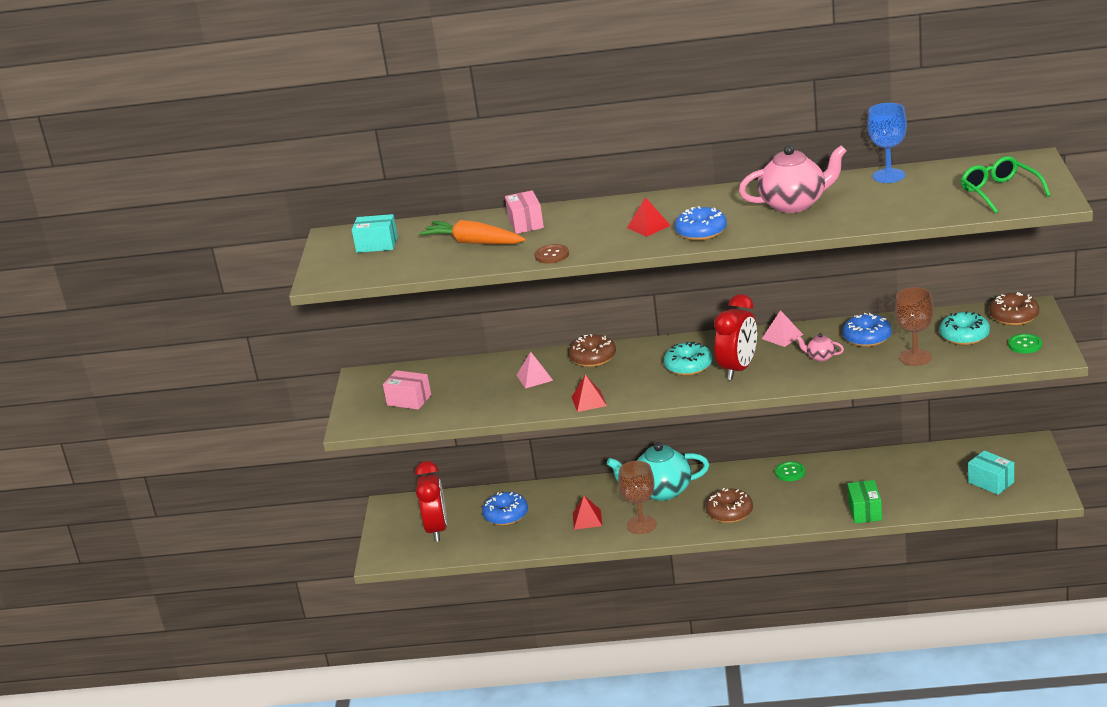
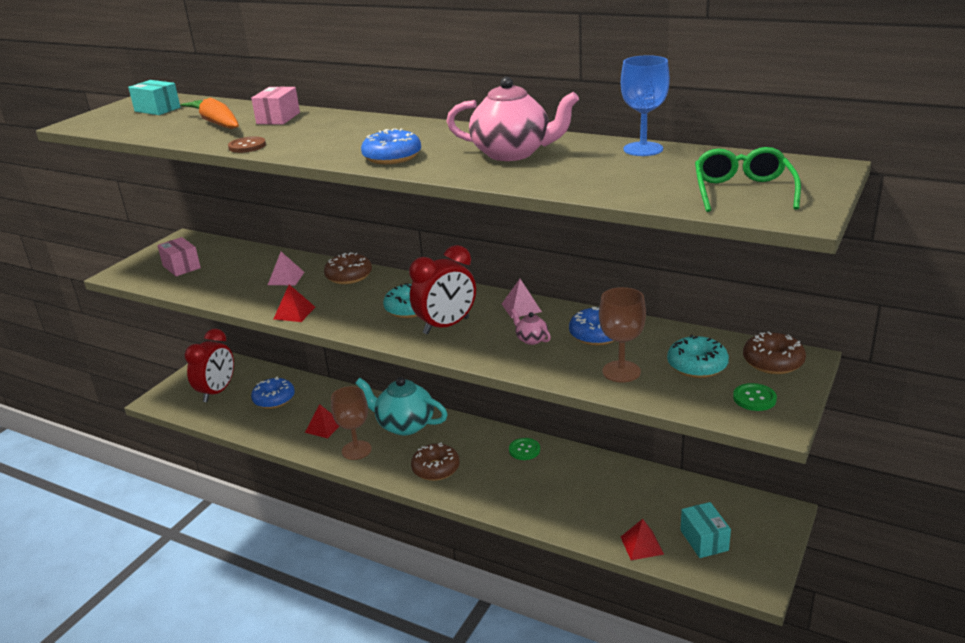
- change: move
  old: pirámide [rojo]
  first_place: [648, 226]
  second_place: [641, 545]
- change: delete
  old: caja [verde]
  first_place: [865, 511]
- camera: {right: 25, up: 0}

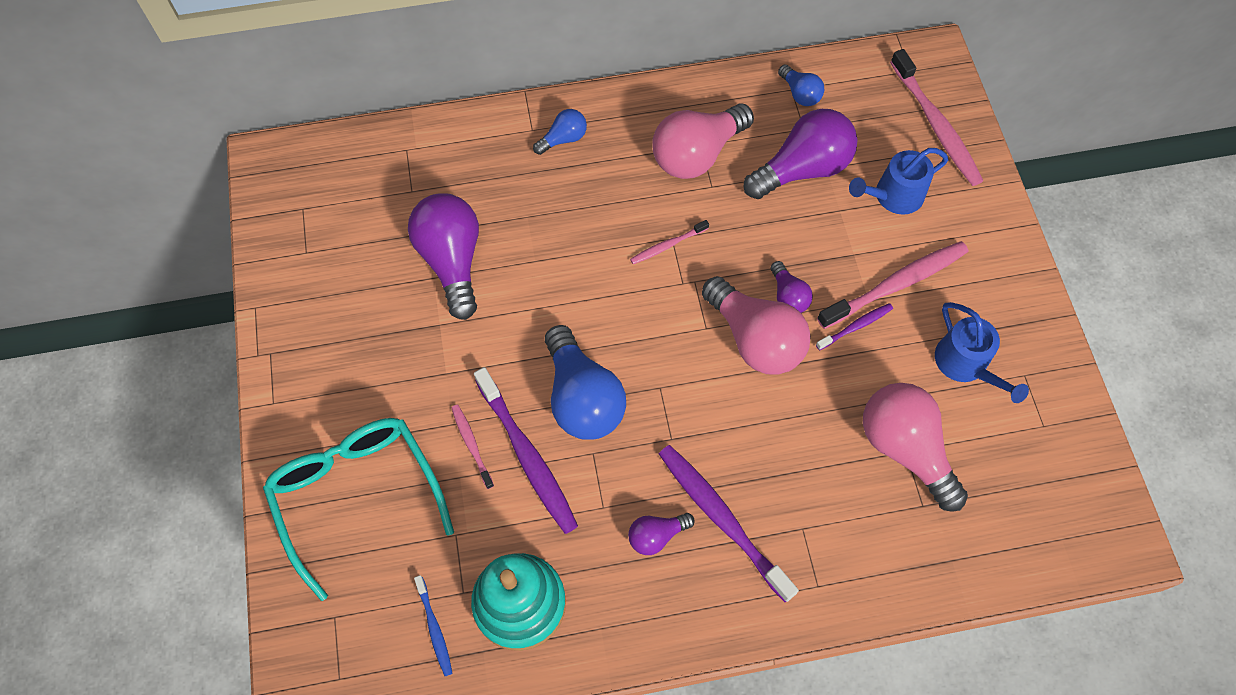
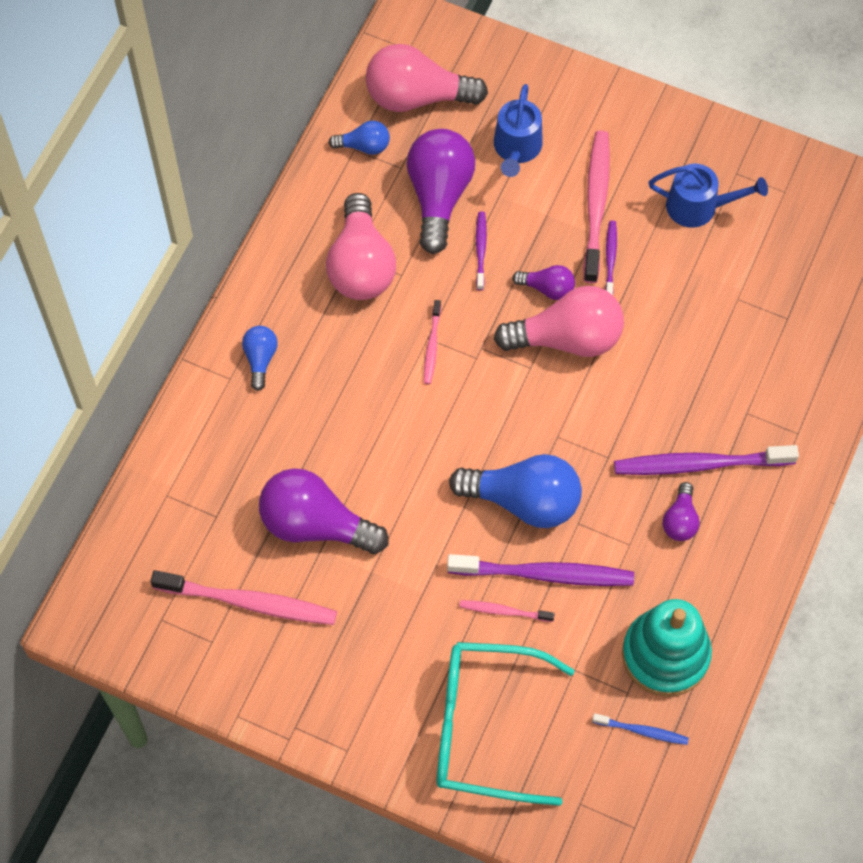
- change: move
  old: cepillo de dientes [rosa]
  first_place: [936, 125]
  second_place: [249, 602]
- change: move
  old: bombilla [rosa]
  first_place: [905, 449]
  second_place: [417, 97]
- change: insert
  new: cepillo de dientes [morado]
  second_place: [480, 249]
- camera: {right: -55, up: 0}

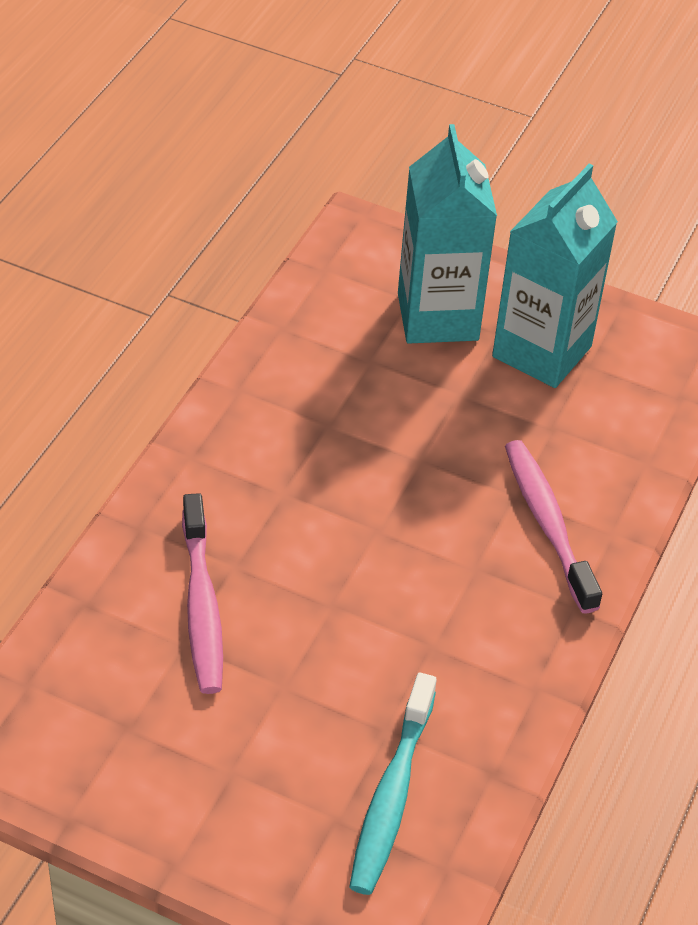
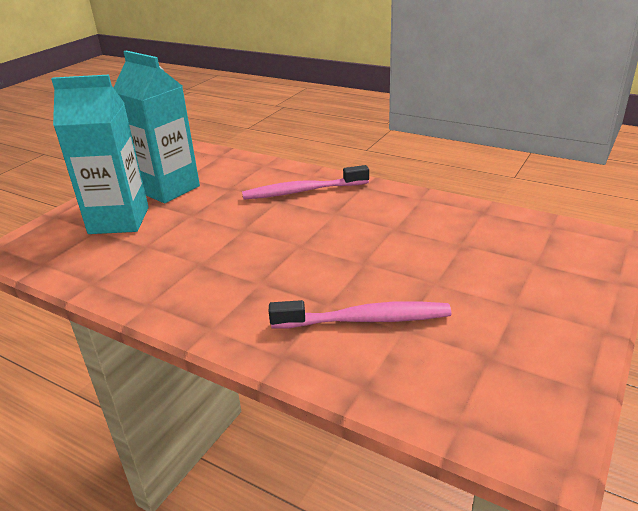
- change: delete
  old: cepillo de dientes [turquesa]
  first_place: [391, 796]
- camera: {right: -80, up: -15}

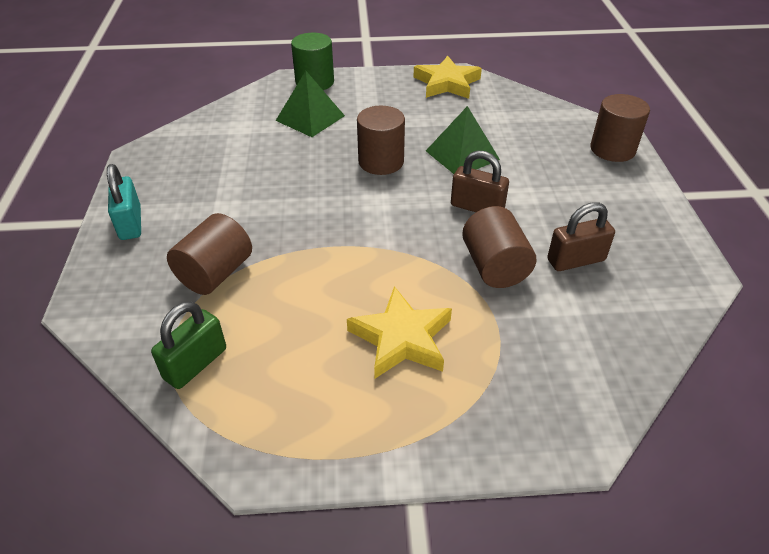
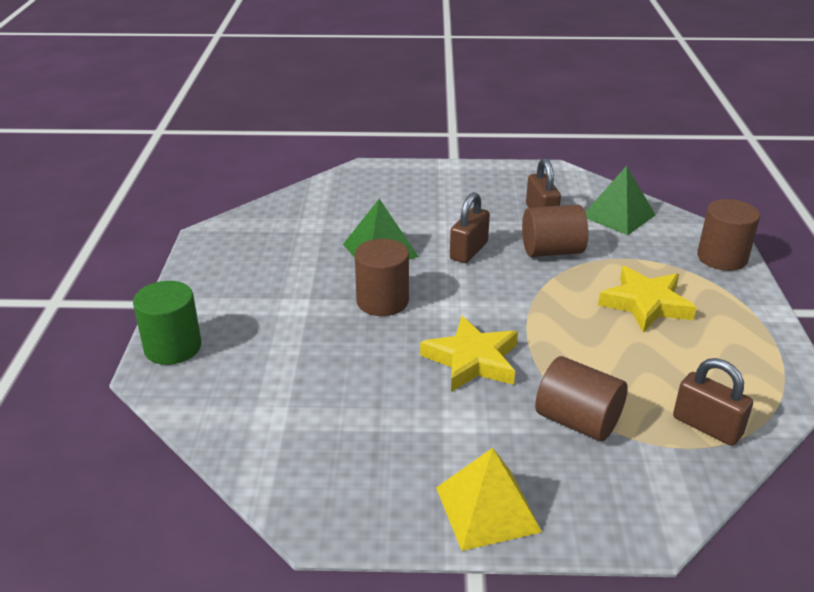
- change: move
  old: estrella [amarillo]
  first_place: [447, 83]
  second_place: [472, 360]
- change: move
  old: pirámide [verde]
  first_place: [310, 118]
  second_place: [618, 215]
- change: move
  old: cilindro [marrón]
  first_place: [612, 149]
  second_place: [722, 258]
- change: replace
  old: candado [turquesa]
  new: pirámide [amarillo]
  first_place: [130, 223]
  second_place: [487, 509]
- change: recolor
  old: candado [verde]
  new: candado [marrón]
  first_place: [195, 364]
  second_place: [707, 426]
- camera: {right: -85, up: -10}

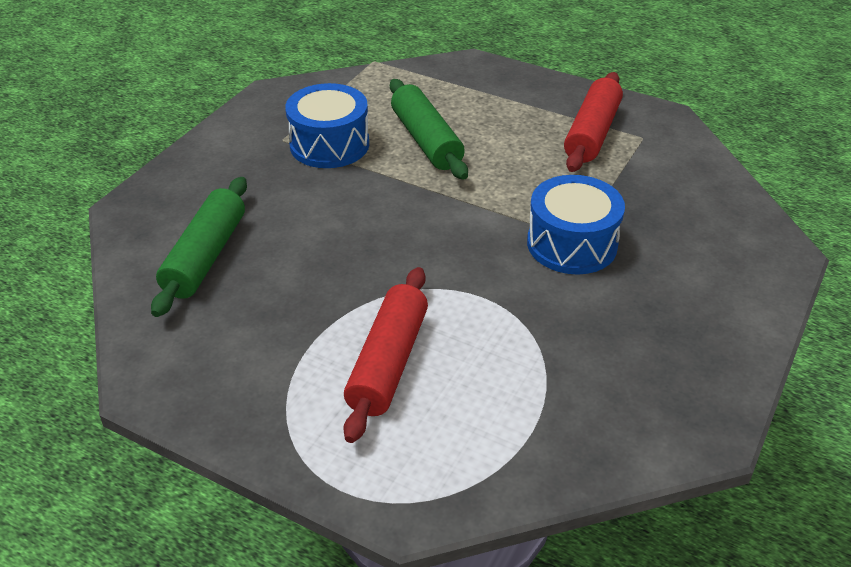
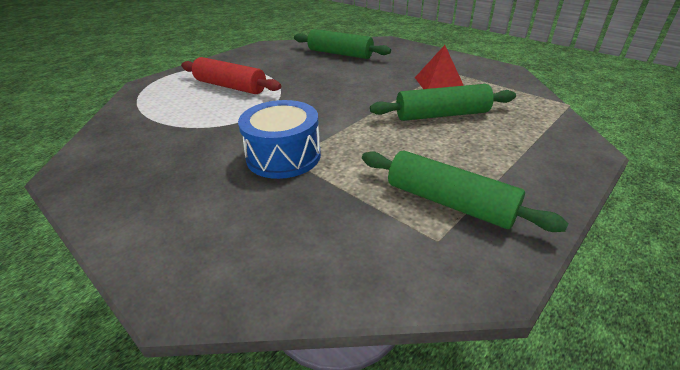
- change: recolor
  old: rodillo [rojo]
  new: rodillo [verde]
  first_place: [592, 133]
  second_place: [449, 202]
- change: replace
  old: tambor [azul]
  new: pirámide [rojo]
  first_place: [329, 144]
  second_place: [439, 83]
- camera: {right: 105, up: -5}

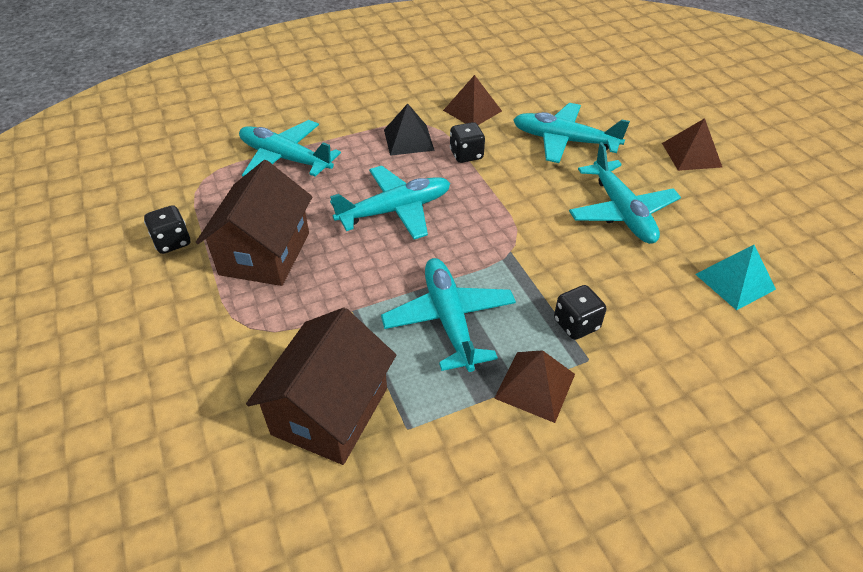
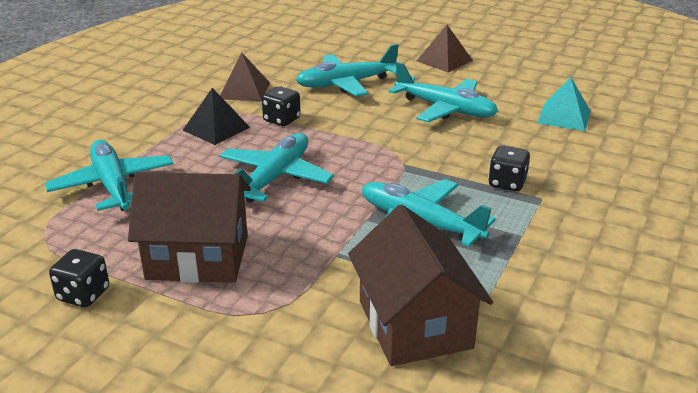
- change: rotate
  old: avión [turquesa]
  first_place: [285, 158]
  second_place: [113, 185]
  degrees: 75
- change: rotate
  old: casa [marrón]
  first_place: [265, 253]
  second_place: [198, 257]
  degrees: -60
- change: delete
  old: pirámide [marrón]
  first_place: [535, 386]
- camera: {right: -40, up: -15}

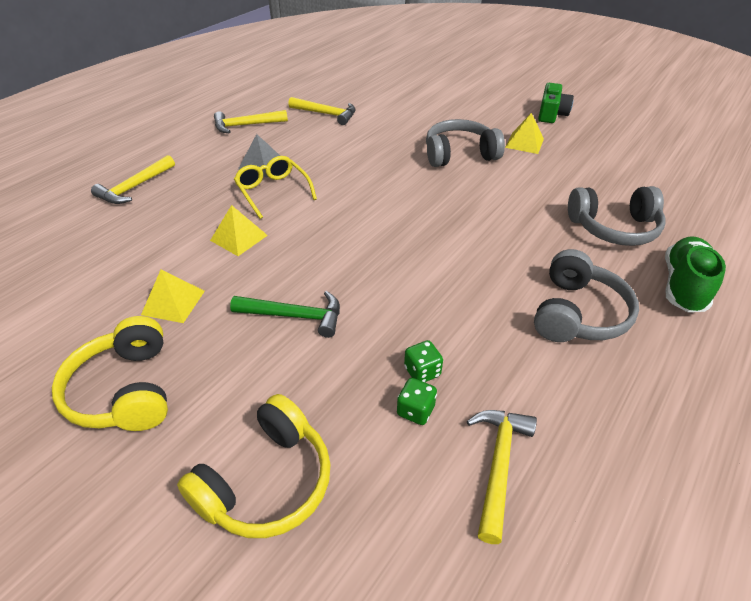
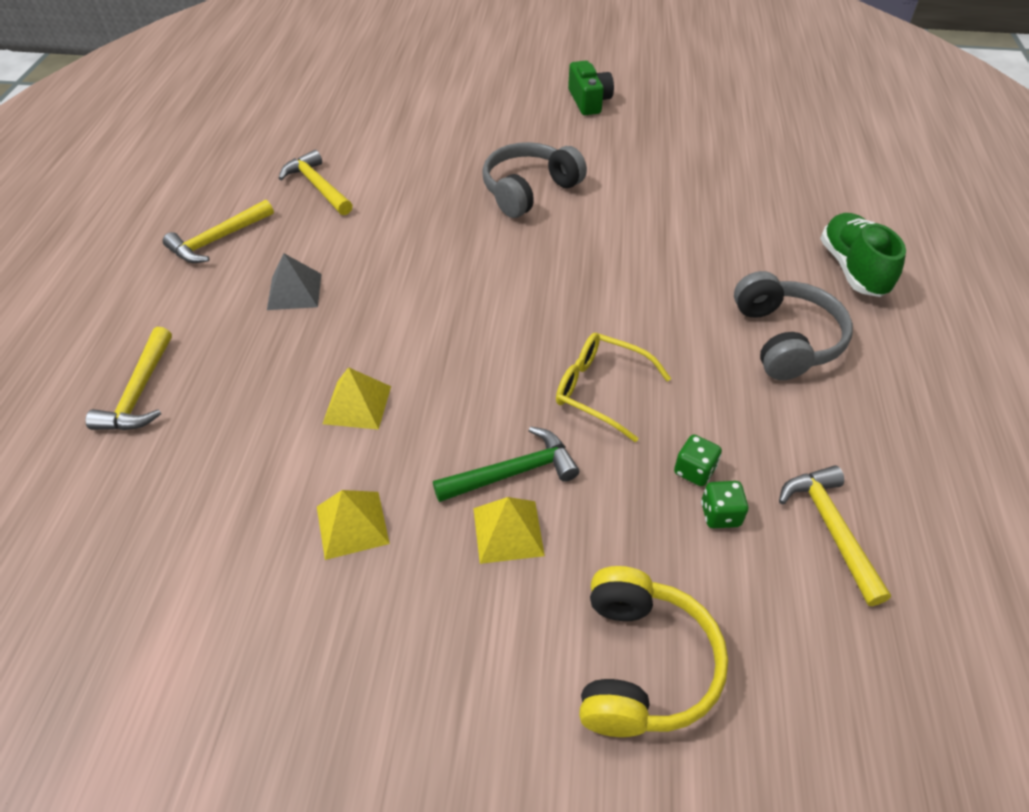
- change: rotate
  old: martillo [amarillo]
  first_place: [326, 114]
  second_place: [317, 186]
  degrees: -120
- change: move
  old: pirámide [amarillo]
  first_place: [524, 143]
  second_place: [508, 531]
- change: move
  old: gafas [amarillo]
  first_place: [273, 191]
  second_place: [600, 390]
- change: delete
  old: auriculares [gris]
  first_place: [613, 228]
- change: delete
  old: auriculares [amarillo]
  first_place: [125, 390]
- camera: {right: -30, up: 5}

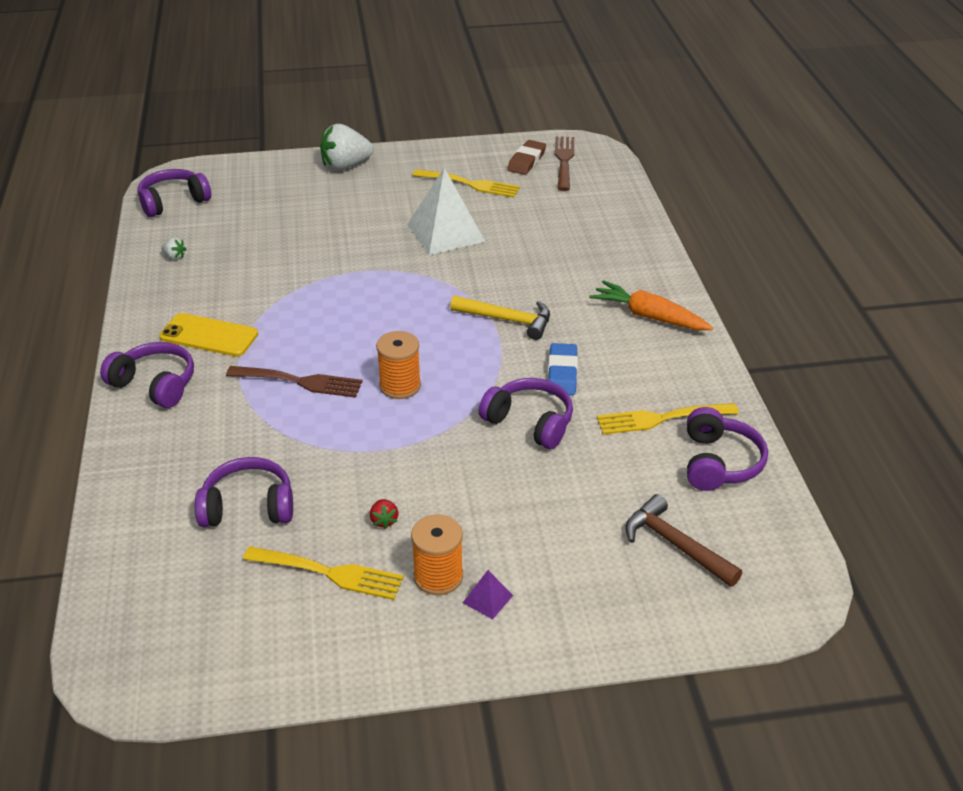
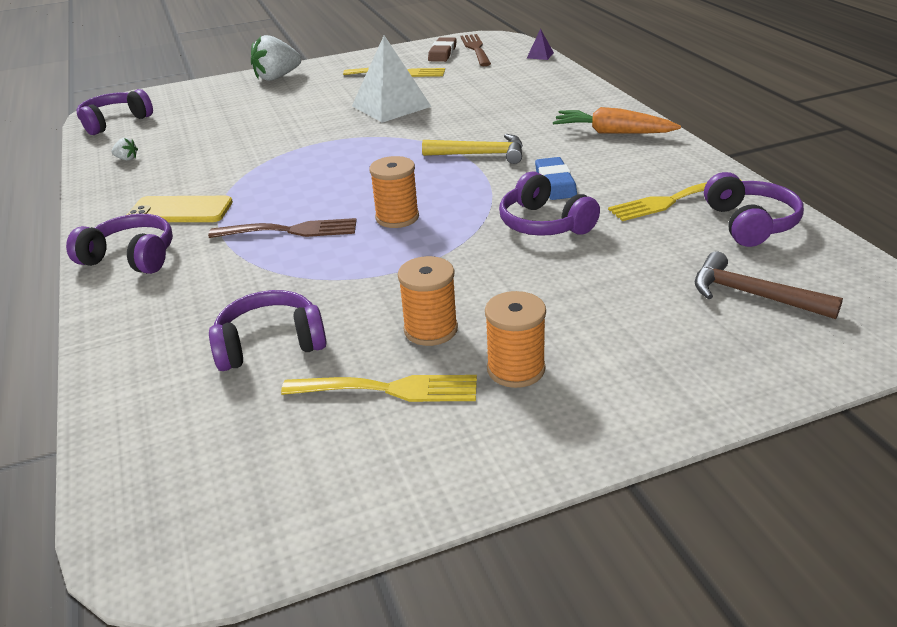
- change: rotate
  old: auriculares [morado]
  first_place: [530, 422]
  second_place: [544, 224]
  degrees: -150
- change: replace
  old: fresa [rojo]
  new: carrete [naranja]
  first_place: [384, 520]
  second_place: [430, 330]
- change: move
  old: pirámide [morado]
  first_place: [487, 599]
  second_place: [540, 55]
- camera: {right: -10, up: -5}

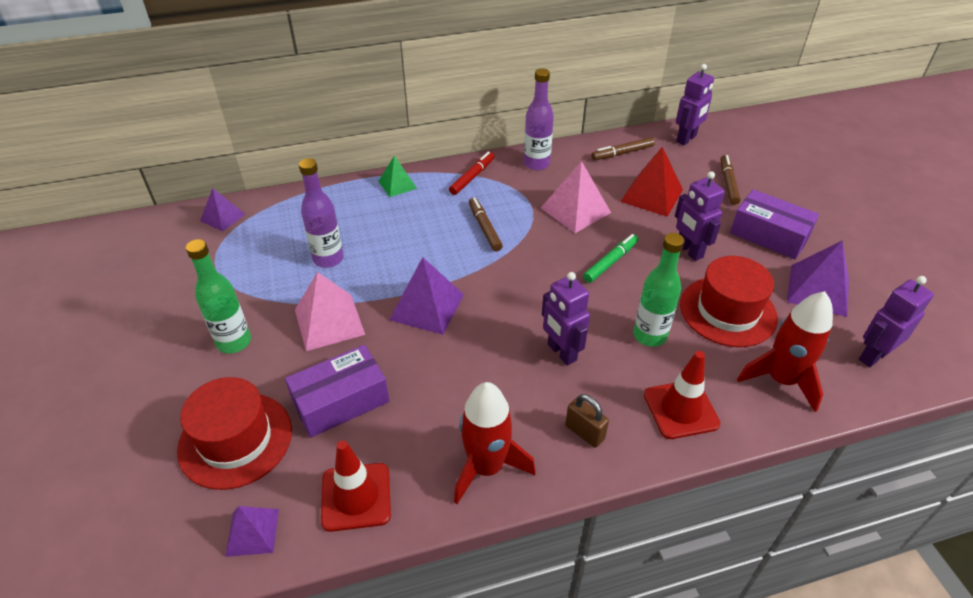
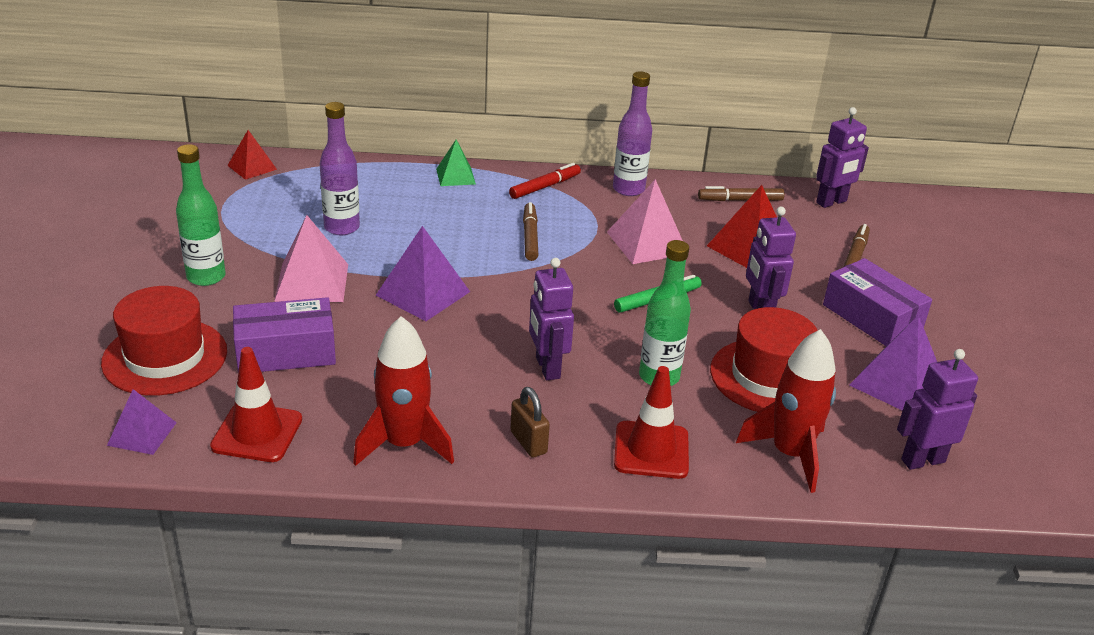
- change: recolor
  old: pirámide [morado]
  new: pirámide [rojo]
  first_place: [223, 217]
  second_place: [252, 167]
- camera: {right: 15, up: -10}

